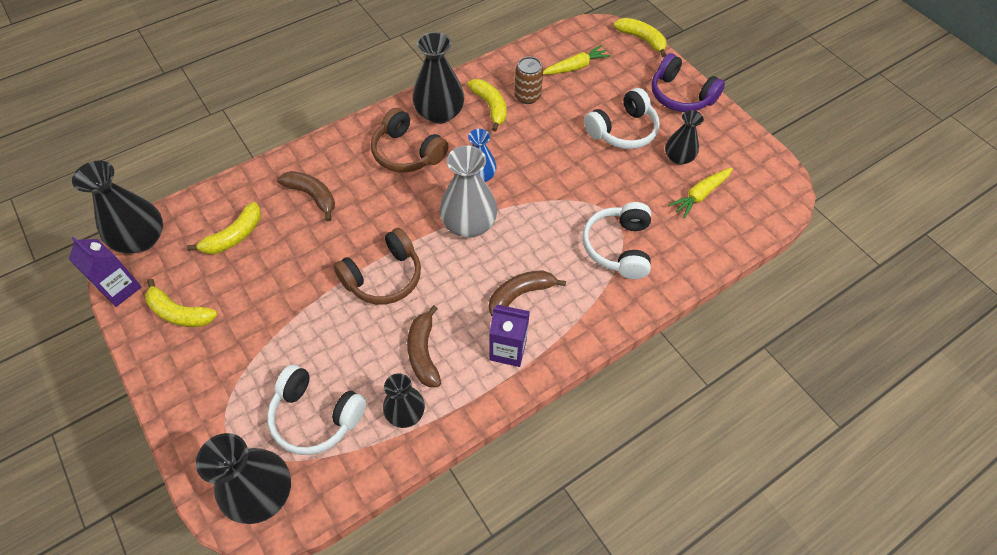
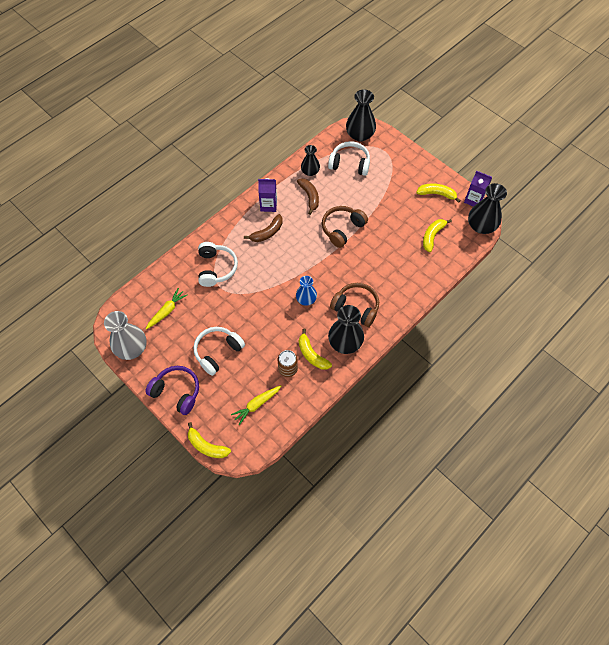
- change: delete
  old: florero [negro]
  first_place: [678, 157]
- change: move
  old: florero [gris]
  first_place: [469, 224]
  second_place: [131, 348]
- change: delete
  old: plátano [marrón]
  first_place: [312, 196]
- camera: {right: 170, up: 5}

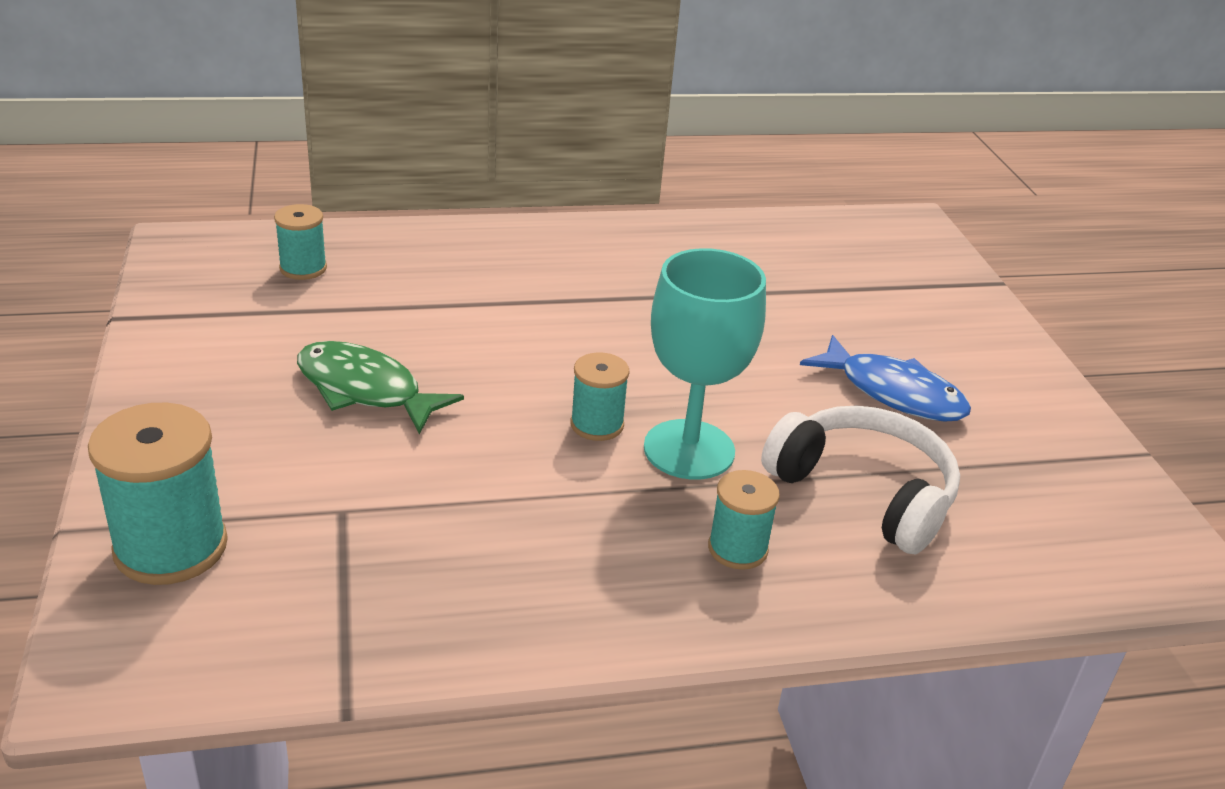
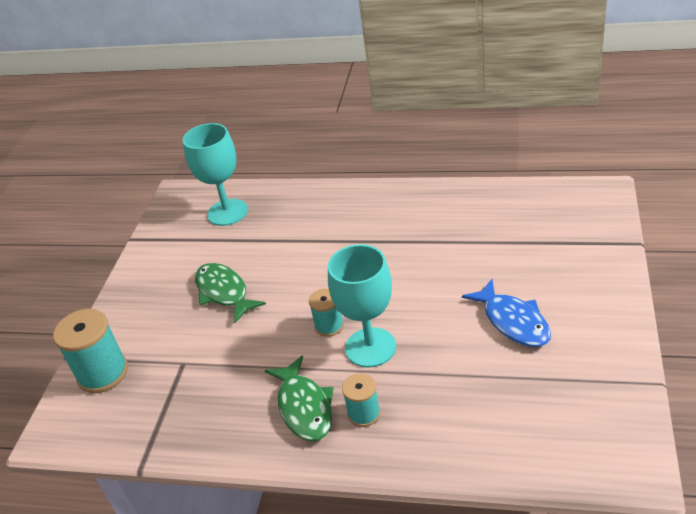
- change: replace
  old: carrete [turquesa]
  new: copa [turquesa]
  first_place: [303, 268]
  second_place: [227, 212]
- change: delete
  old: auriculares [blanco]
  first_place: [863, 492]
- change: insert
  new: pez [verde]
  second_place: [304, 407]
- camera: {right: 30, up: 5}

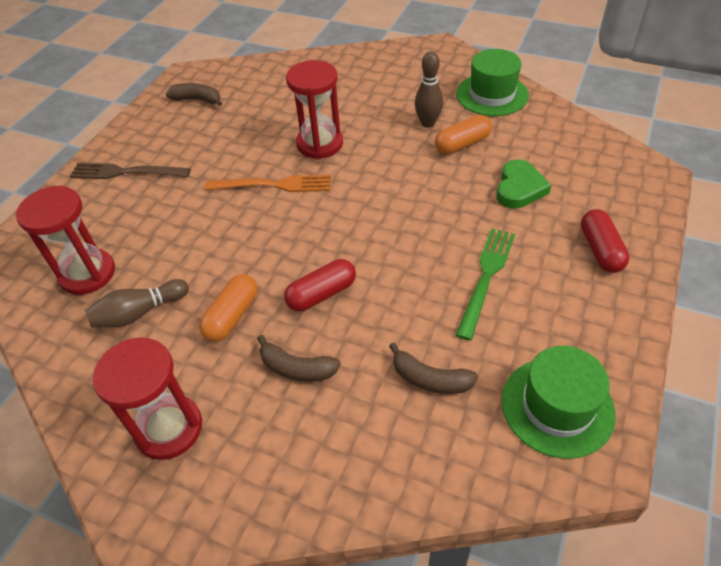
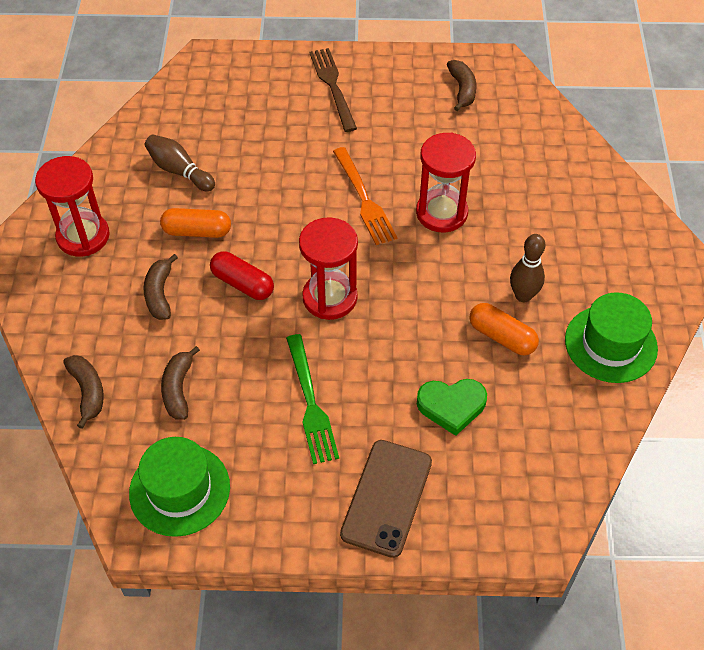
- change: move
  old: reloj de arena [rojo]
  first_place: [87, 274]
  second_place: [330, 298]
- change: replace
  old: cápsula [rojo]
  new: móvil [marrón]
  first_place: [600, 250]
  second_place: [387, 498]
- change: rotate
  old: tenedor [verde]
  first_place: [486, 276]
  second_place: [311, 404]
  degrees: 75
- change: insert
  new: plátano [marrón]
  second_place: [88, 391]
- camera: {right: 65, up: 5}

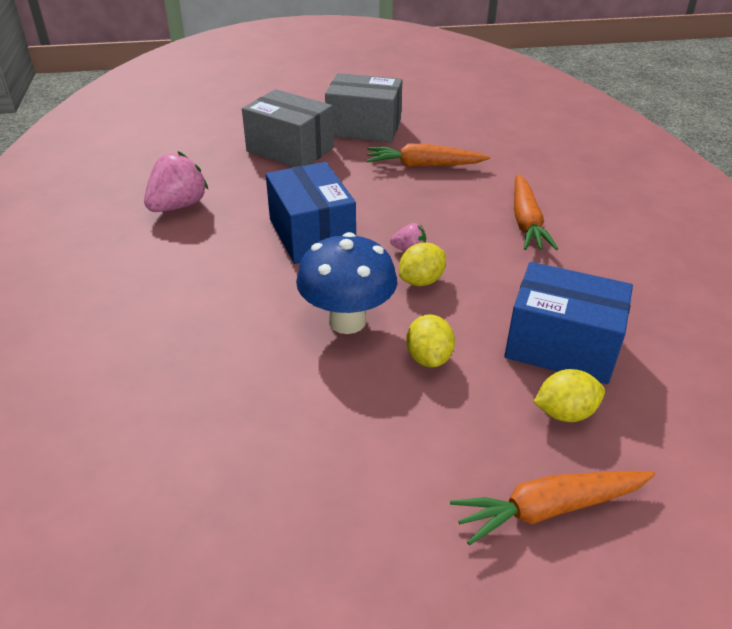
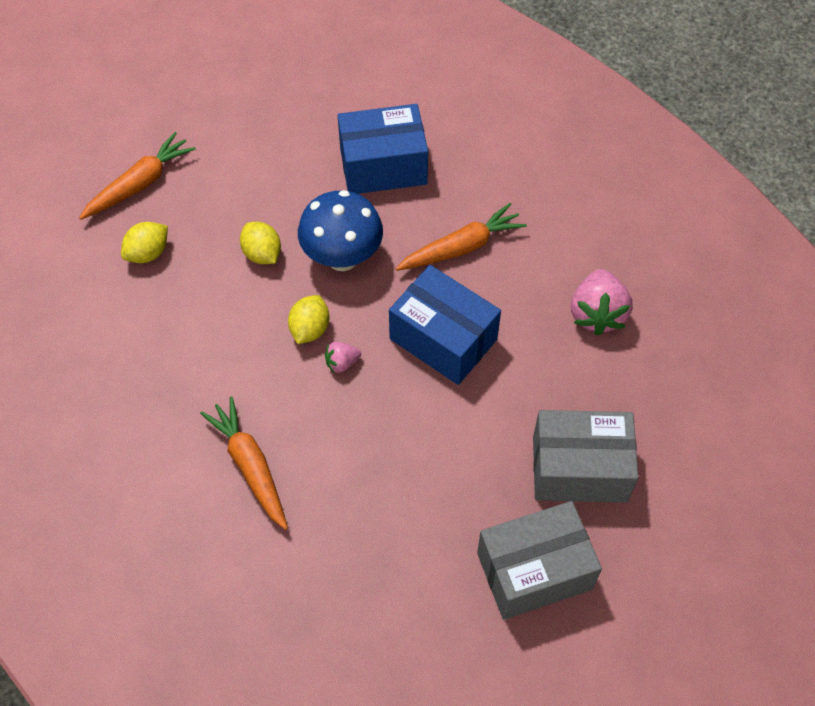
- change: move
  old: zanahoria [naranja]
  first_place: [423, 165]
  second_place: [461, 247]
- change: move
  old: caja [azul]
  first_place: [561, 346]
  second_place: [383, 166]
- camera: {right: 150, up: 20}

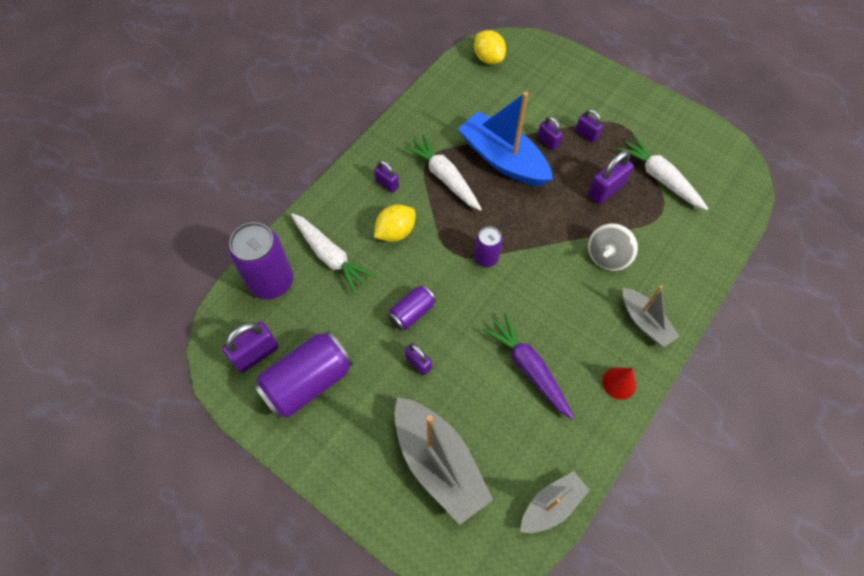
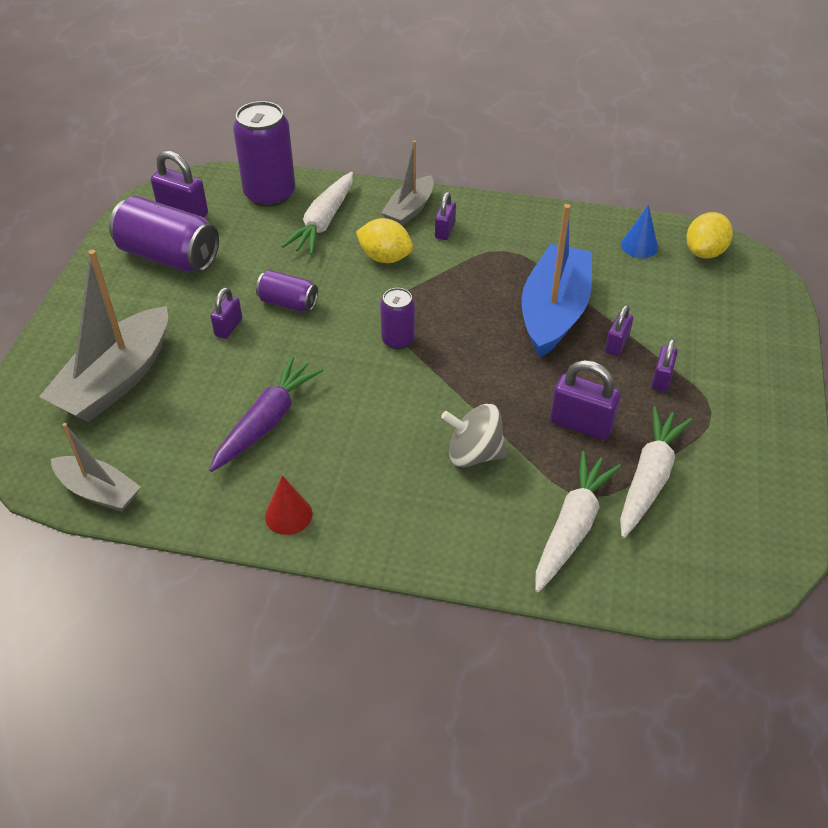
- change: move
  old: zanahoria [blanco]
  first_place: [444, 178]
  second_place: [572, 527]
- change: move
  old: barco [gris]
  first_place: [645, 322]
  second_place: [409, 210]
- change: insert
  new: cono [azul]
  second_place: [639, 246]
- camera: {right: 65, up: -15}

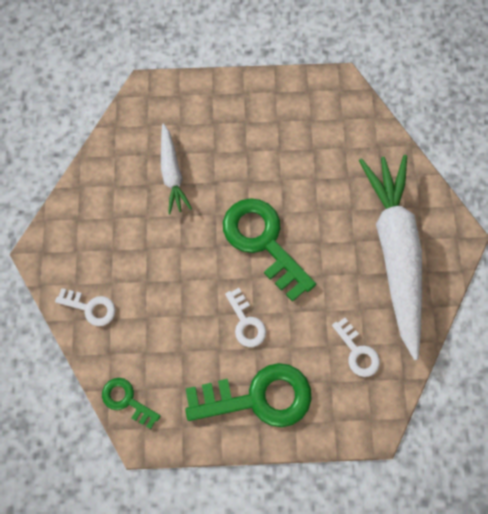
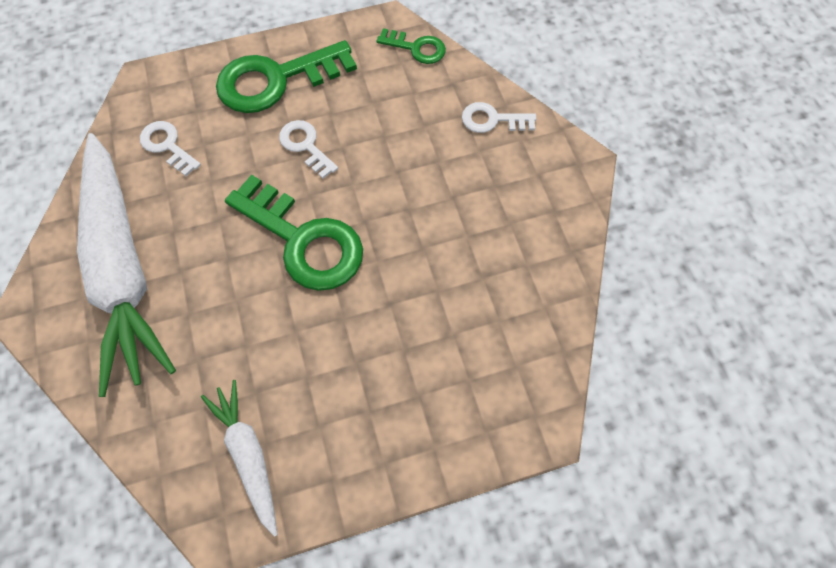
- change: move
  old: zanahoria [blanco]
  first_place: [172, 173]
  second_place: [248, 455]
- camera: {right: 165, up: -5}

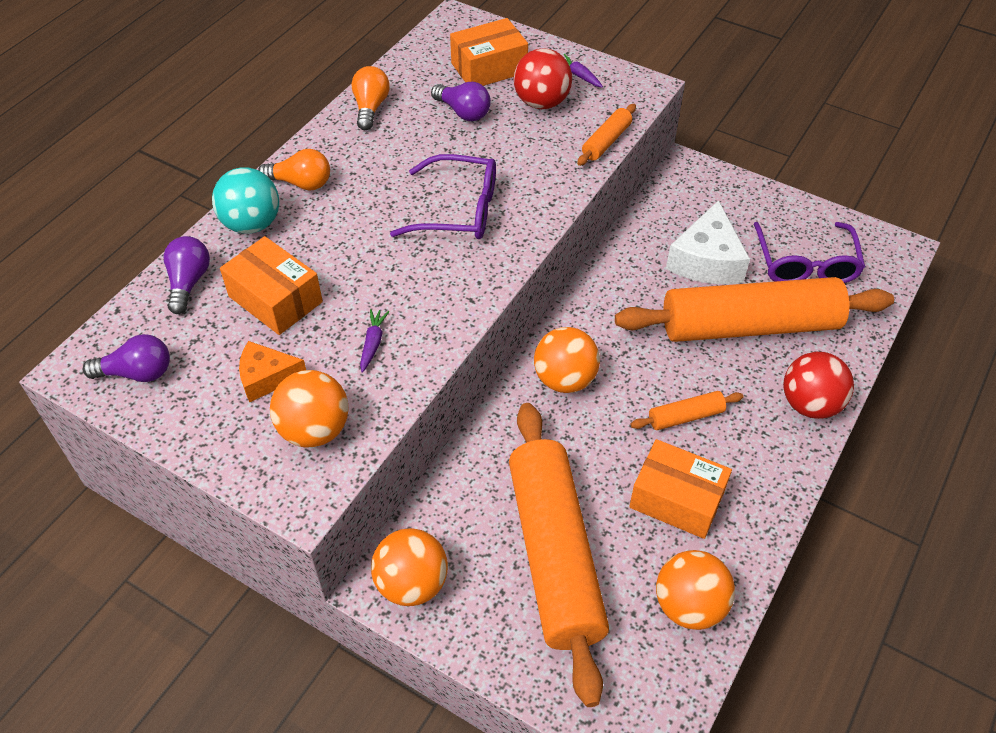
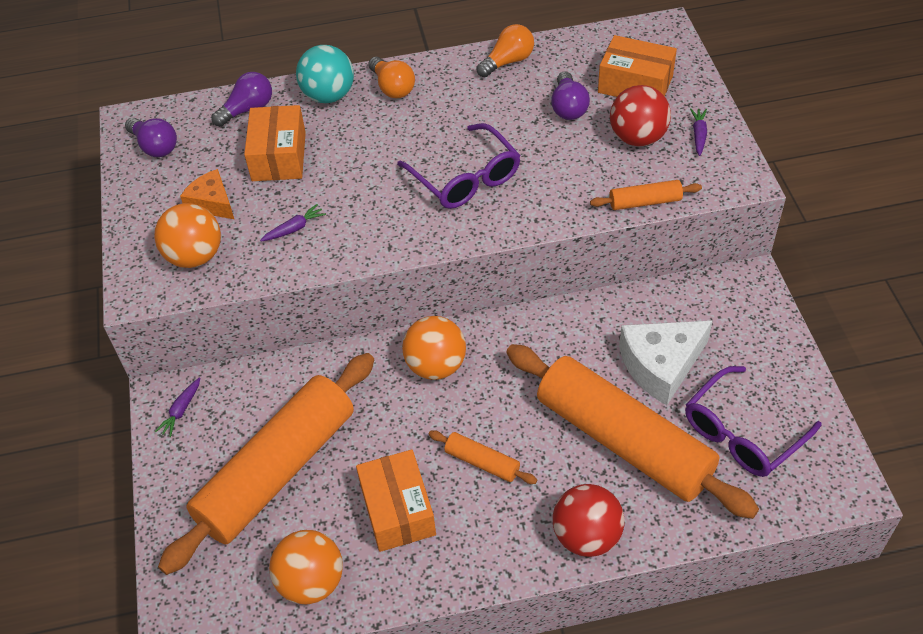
- change: replace
  old: pelota [naranja]
  new: zanahoria [morado]
  first_place: [412, 583]
  second_place: [181, 411]
- camera: {right: 50, up: 0}

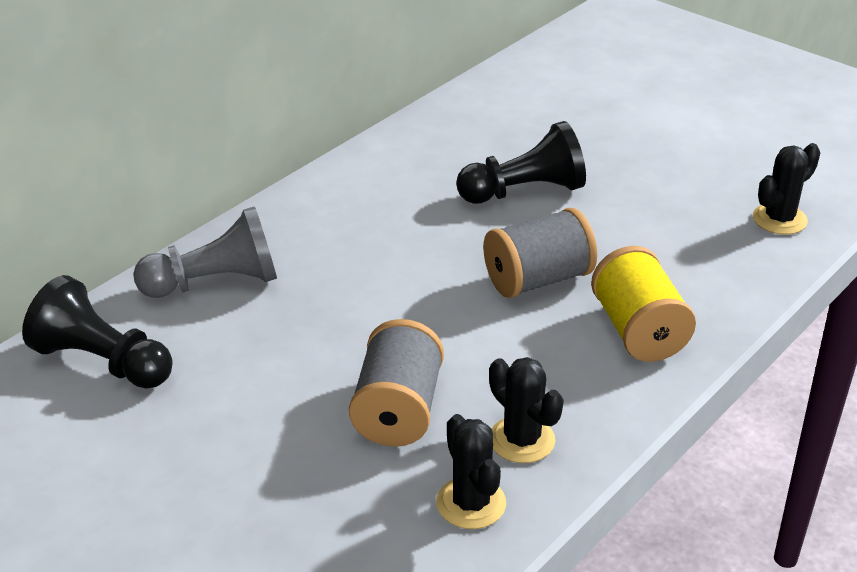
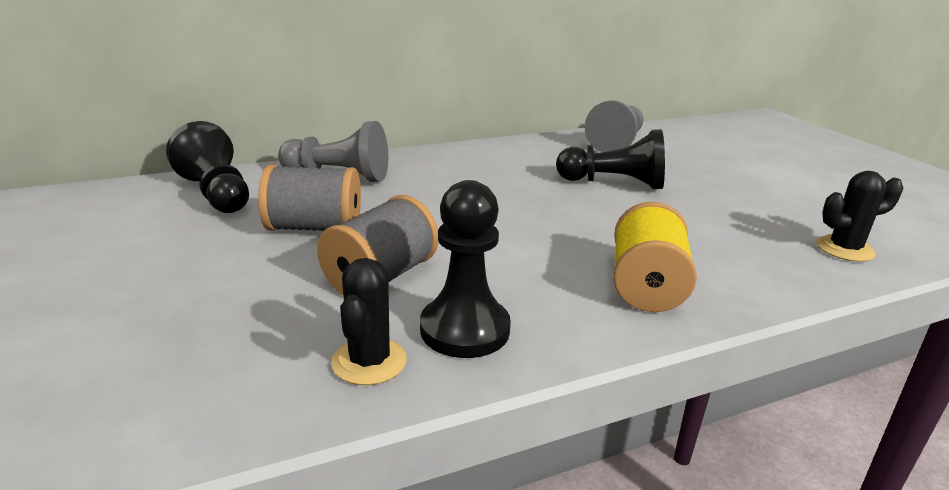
- change: move
  old: carrete [gris]
  first_place: [538, 280]
  second_place: [314, 228]
- change: replace
  old: cactus [negro]
  new: peón [negro]
  first_place: [522, 440]
  second_place: [465, 329]
- change: insert
  new: peón [gris]
  second_place: [616, 143]
- camera: {right: 25, up: -10}

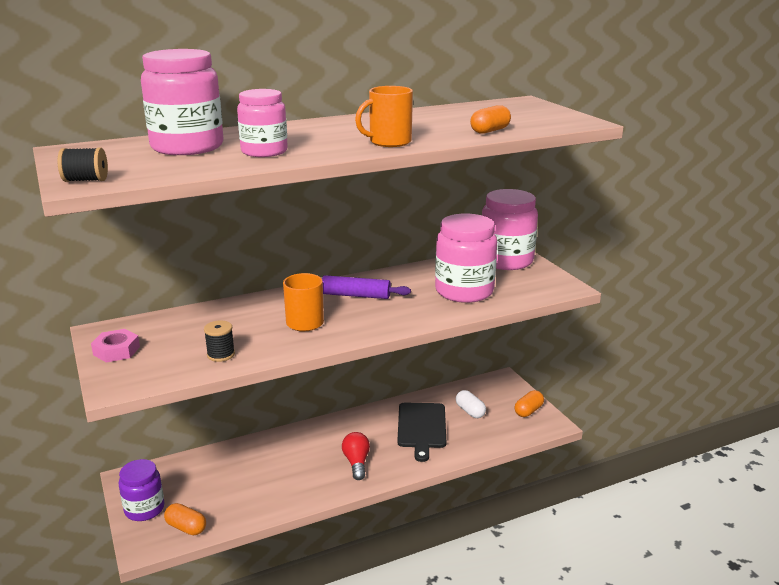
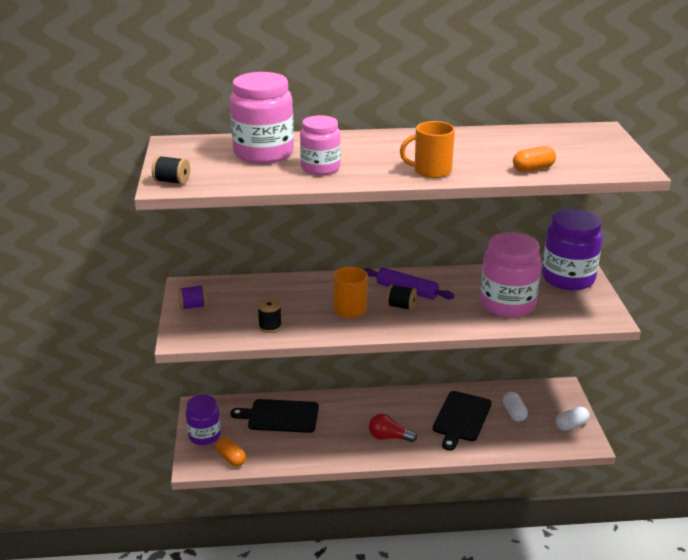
- change: recolor
  old: tarro [rosa]
  new: tarro [morado]
  first_place: [506, 261]
  second_place: [568, 278]
- change: replace
  old: tuerca [rosa]
  new: carrete [morado]
  first_place: [116, 351]
  second_place: [193, 306]
- change: recolor
  old: cápsula [naranja]
  new: cápsula [blanco]
  first_place: [528, 411]
  second_place: [571, 425]
- change: rotate
  old: bombilla [rojo]
  first_place: [356, 463]
  second_place: [389, 437]
  degrees: -90
- change: insert
  new: carrete [negro]
  second_place: [401, 306]
- change: insert
  new: tabla de cortar [negro]
  second_place: [280, 416]
- camera: {right: 20, up: 5}

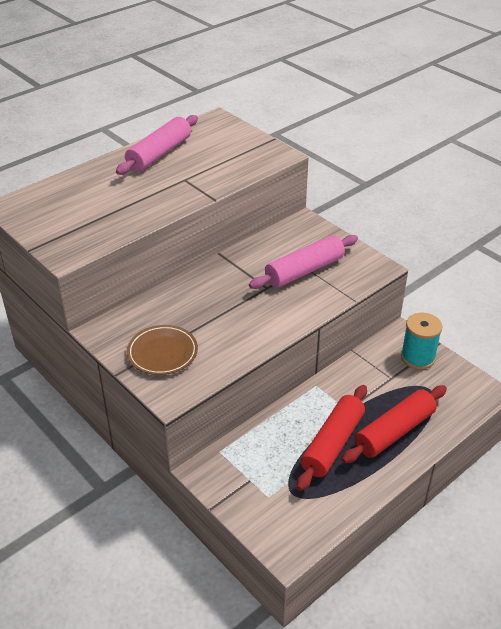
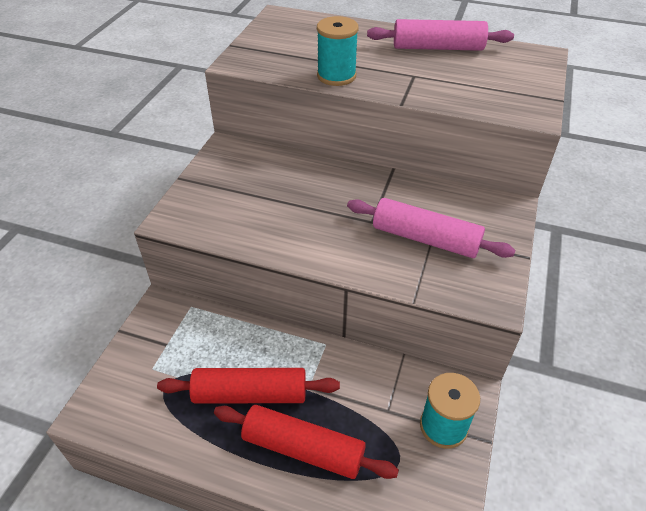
- change: delete
  old: plato [marrón]
  first_place: [162, 353]
- change: insert
  new: carrete [turquesa]
  second_place: [336, 76]
- camera: {right: 60, up: 5}

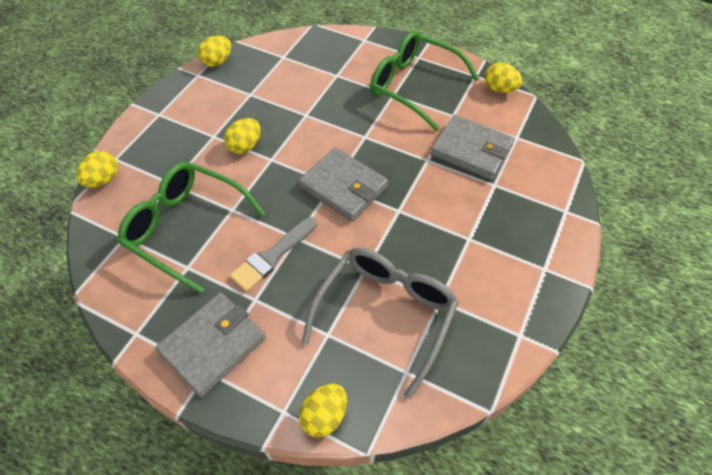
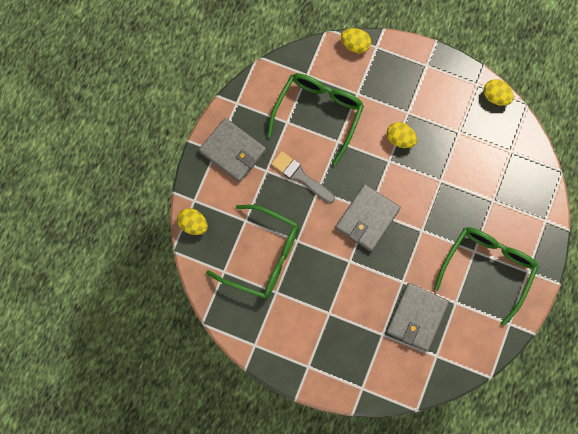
- change: delete
  old: huevo [amarillo]
  first_place: [499, 89]
- change: recolor
  old: gafas [gris]
  new: gafas [verde]
  first_place: [386, 313]
  second_place: [263, 256]
- camera: {right: 85, up: 20}

